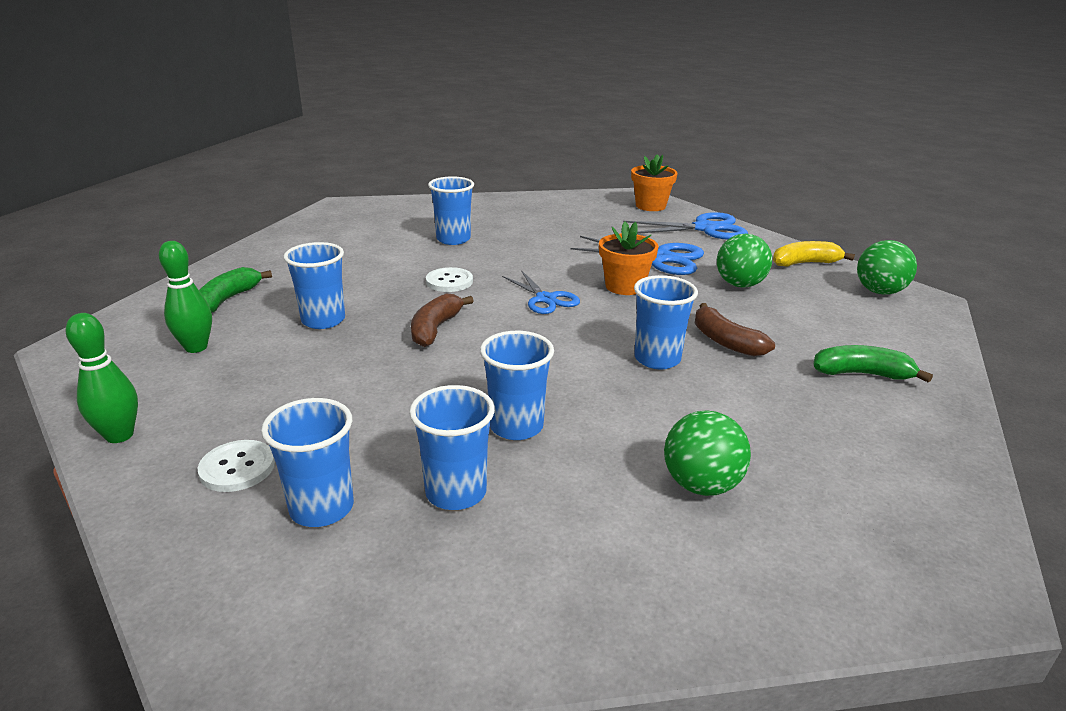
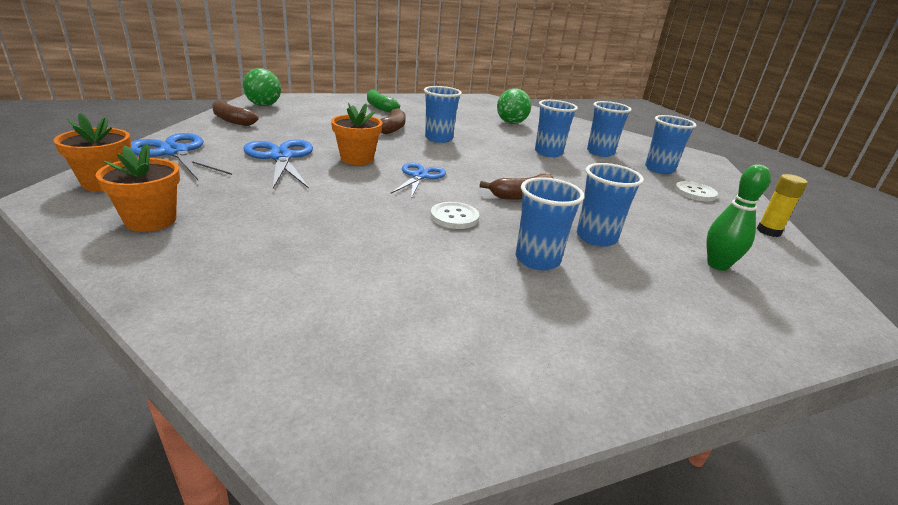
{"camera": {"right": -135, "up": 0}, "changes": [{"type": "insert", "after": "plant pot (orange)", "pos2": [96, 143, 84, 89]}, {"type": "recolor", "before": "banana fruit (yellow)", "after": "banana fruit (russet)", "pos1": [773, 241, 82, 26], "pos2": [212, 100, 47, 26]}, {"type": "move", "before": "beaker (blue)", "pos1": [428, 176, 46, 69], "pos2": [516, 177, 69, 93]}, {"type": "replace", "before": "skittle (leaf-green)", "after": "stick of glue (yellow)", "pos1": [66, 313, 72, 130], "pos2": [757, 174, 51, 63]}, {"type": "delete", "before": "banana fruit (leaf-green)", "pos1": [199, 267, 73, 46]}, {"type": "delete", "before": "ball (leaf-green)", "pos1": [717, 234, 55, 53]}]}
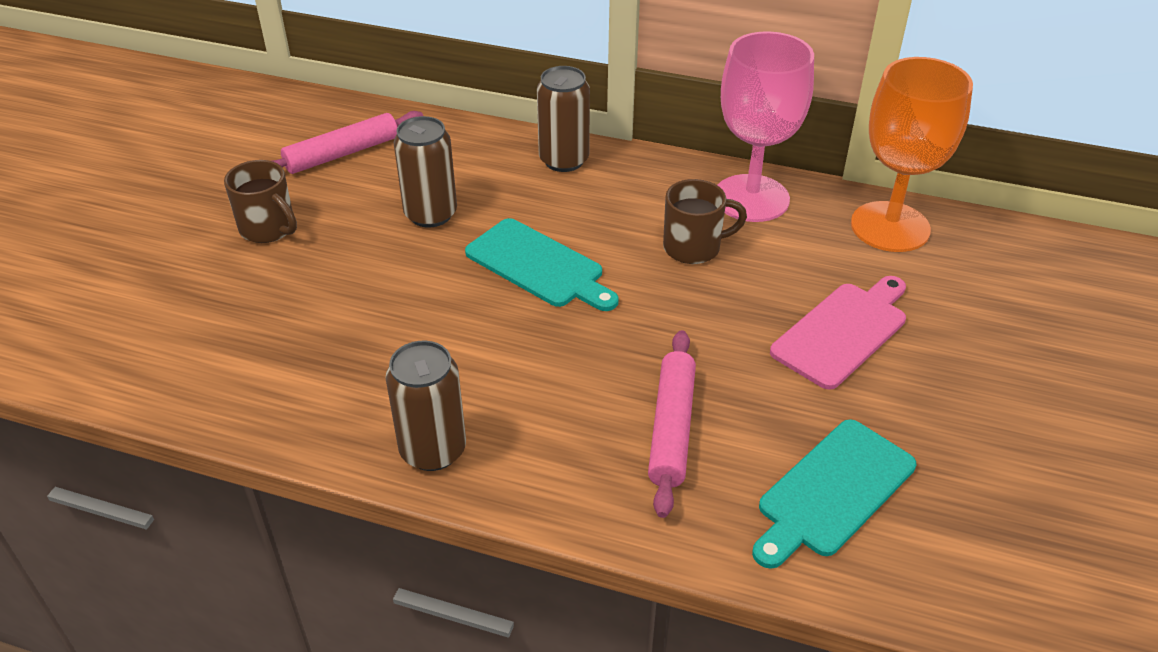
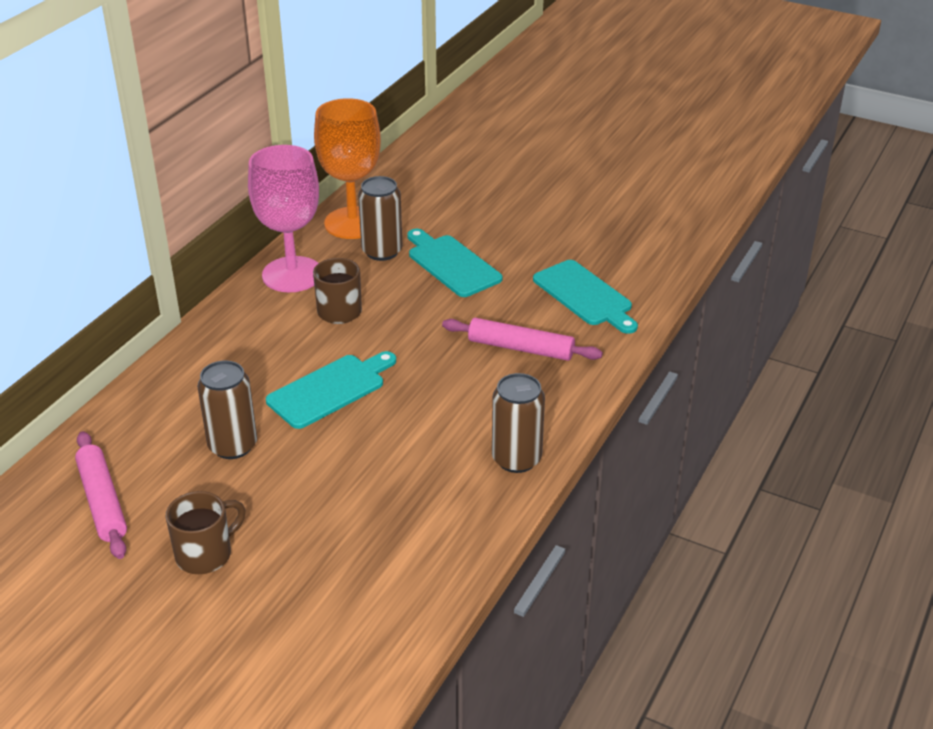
{"camera": {"right": -80, "up": -5}, "changes": [{"type": "move", "before": "can (russet)", "pos1": [537, 66, 53, 106], "pos2": [358, 176, 45, 85]}, {"type": "recolor", "before": "cutting board (pink)", "after": "cutting board (turquoise)", "pos1": [770, 276, 136, 114], "pos2": [407, 229, 95, 68]}]}
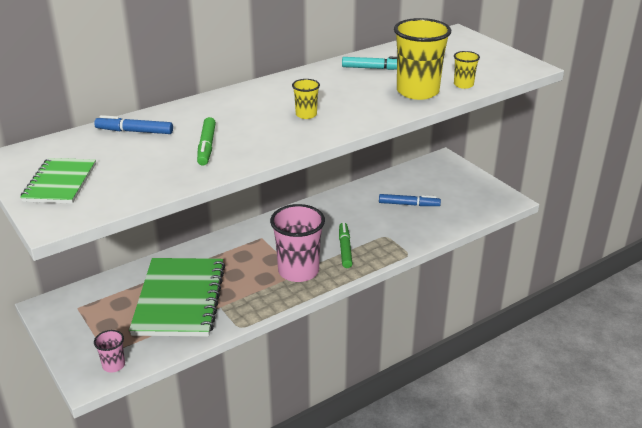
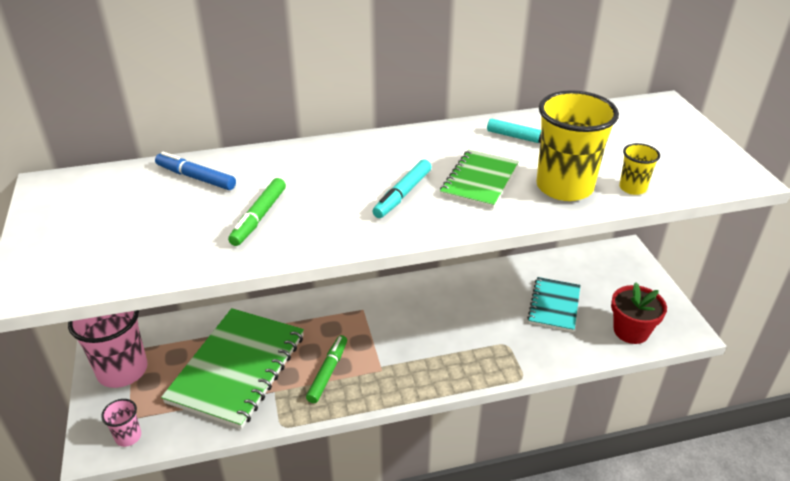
{"camera": {"right": 20, "up": 5}, "changes": [{"type": "move", "before": "beaker (pink)", "pos1": [270, 204, 55, 78], "pos2": [68, 310, 80, 78]}, {"type": "move", "before": "marker (leaf-green)", "pos1": [339, 222, 14, 46], "pos2": [306, 335, 41, 68]}, {"type": "replace", "before": "beaker (yellow)", "after": "marker (turquoise)", "pos1": [292, 79, 28, 40], "pos2": [372, 159, 59, 59]}, {"type": "move", "before": "notebook (leaf-green)", "pos1": [20, 158, 76, 46], "pos2": [440, 150, 79, 58]}, {"type": "replace", "before": "marker (blue)", "after": "notebook (turquoise)", "pos1": [379, 194, 62, 12], "pos2": [527, 277, 54, 55]}, {"type": "insert", "after": "plant pot (crimson)", "pos2": [611, 282, 56, 62]}]}
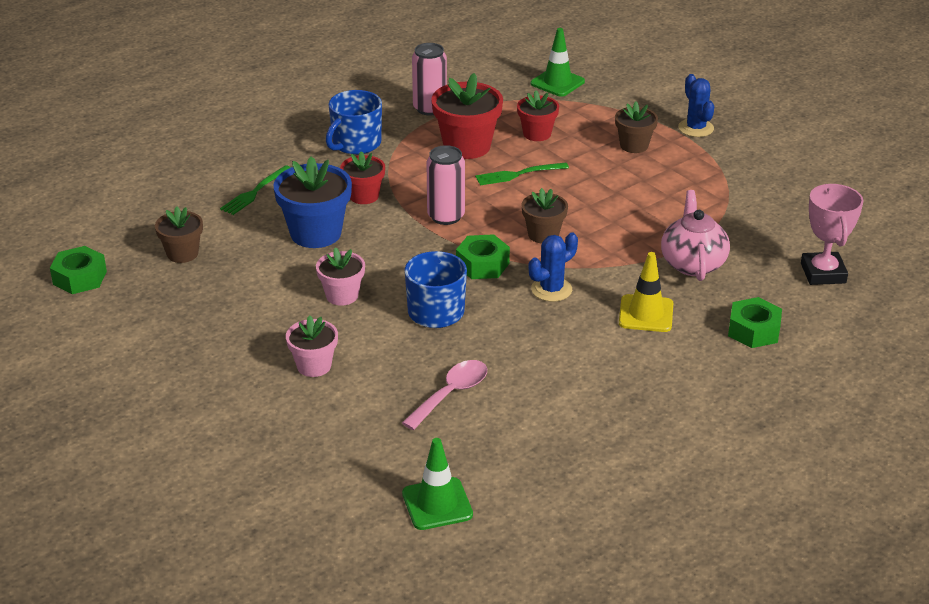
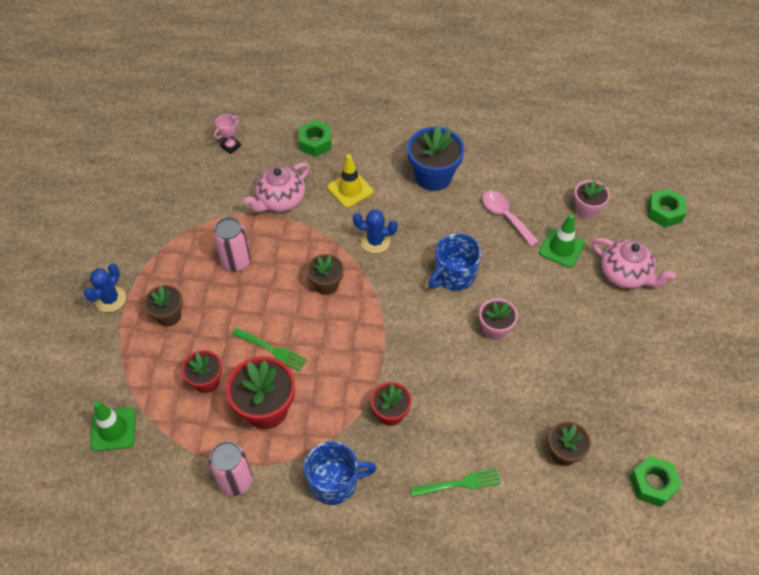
{"camera": {"right": -135, "up": 20}, "changes": [{"type": "resize", "before": "award cup (pink)", "pos1": [801, 184, 62, 101], "pos2": [214, 114, 27, 40], "scale": 0.58}, {"type": "move", "before": "can (pink)", "pos1": [426, 145, 39, 80], "pos2": [214, 217, 37, 55]}, {"type": "move", "before": "plant pot (blue)", "pos1": [273, 156, 79, 92], "pos2": [407, 125, 58, 66]}, {"type": "rotate", "before": "tablespoon (pink)", "pos1": [402, 360, 85, 70], "pos2": [482, 191, 57, 55], "turn": 60}, {"type": "move", "before": "road cone (leaf-green)", "pos1": [402, 438, 71, 92], "pos2": [539, 214, 46, 54]}, {"type": "move", "before": "plant pot (pink)", "pos1": [286, 315, 52, 62], "pos2": [574, 180, 36, 39]}, {"type": "insert", "after": "china teapot (pink)", "pos2": [592, 238, 84, 51]}, {"type": "move", "before": "nut (leaf-green)", "pos1": [456, 234, 54, 45], "pos2": [648, 188, 38, 40]}]}
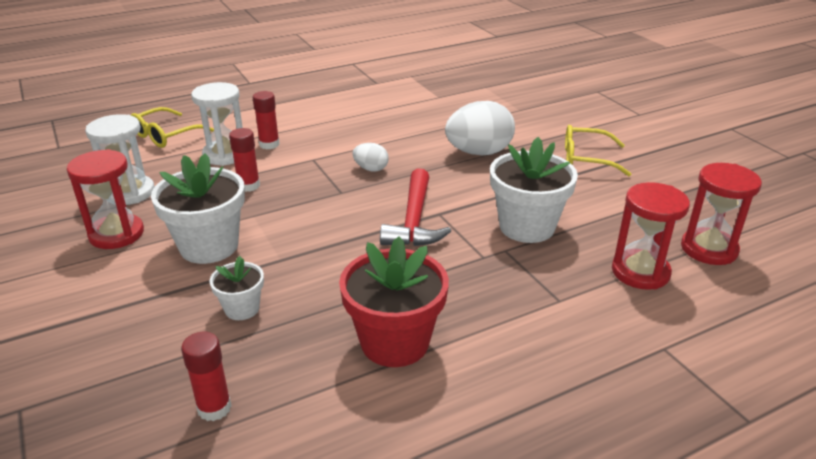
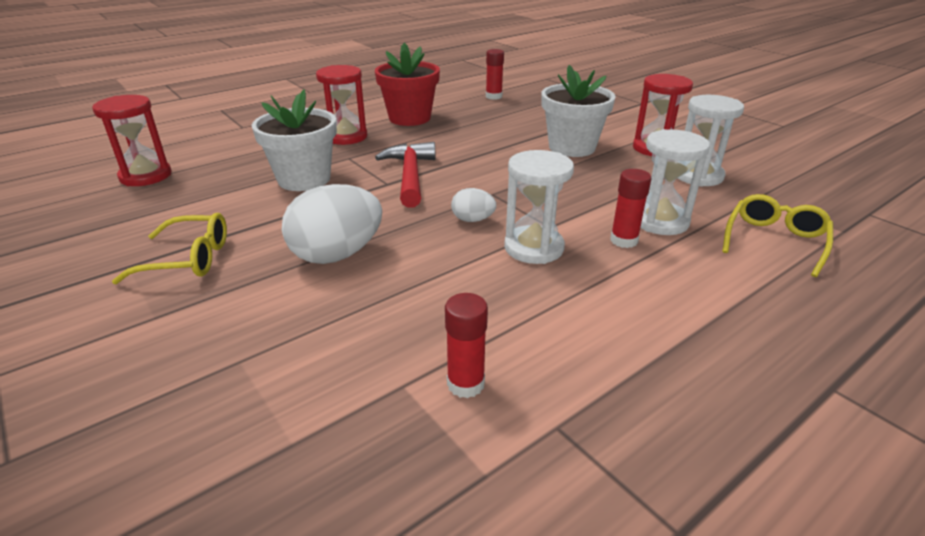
{"camera": {"right": 170, "up": 0}, "changes": [{"type": "move", "before": "sandglass (crimson)", "pos1": [612, 182, 78, 108], "pos2": [316, 65, 51, 80]}, {"type": "move", "before": "stick of glue (crimson)", "pos1": [229, 128, 31, 64], "pos2": [445, 293, 43, 105]}, {"type": "insert", "after": "sandglass (snow-white)", "pos2": [504, 150, 70, 114]}, {"type": "delete", "before": "plant pot (snow-white)", "pos1": [209, 256, 55, 64]}]}
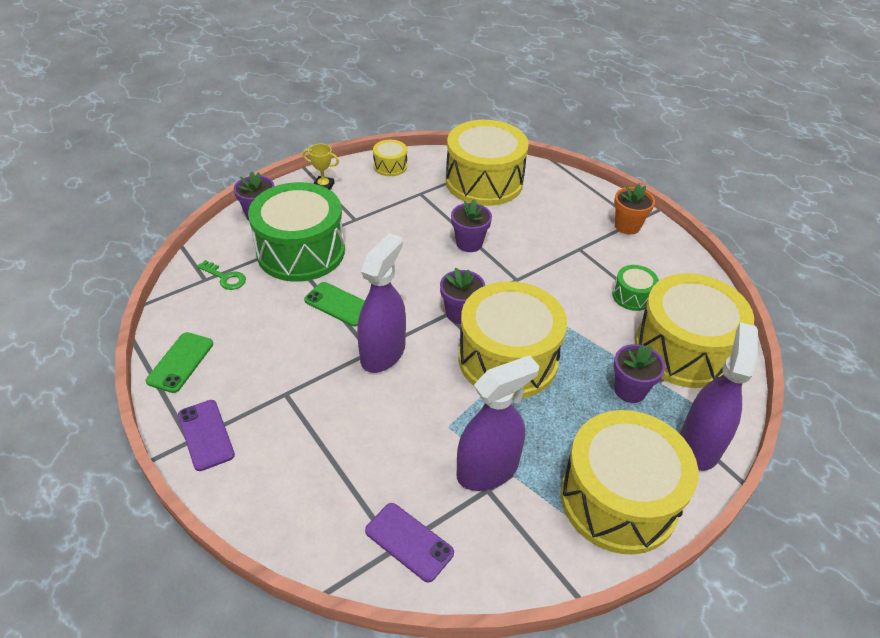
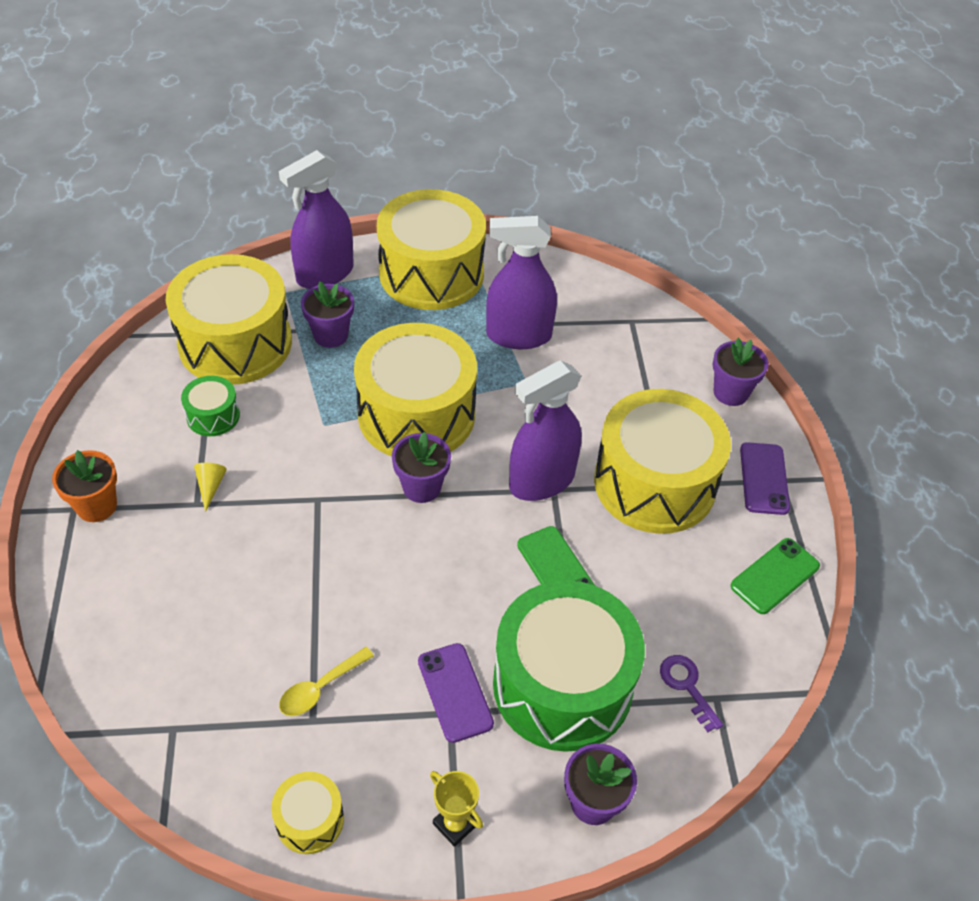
{"camera": {"right": -150, "up": 5}, "changes": [{"type": "insert", "after": "solid cone (yellow)", "pos2": [194, 463, 33, 49]}, {"type": "insert", "after": "tablespoon (yellow)", "pos2": [279, 647, 95, 69]}, {"type": "move", "before": "smartphone (violet)", "pos1": [365, 503, 89, 79], "pos2": [418, 643, 76, 100]}, {"type": "move", "before": "snare drum (yellow)", "pos1": [446, 120, 83, 86], "pos2": [594, 389, 137, 145]}, {"type": "recolor", "before": "key (leaf-green)", "after": "key (violet)", "pos1": [197, 260, 49, 30], "pos2": [660, 655, 63, 77]}, {"type": "move", "before": "plant pot (violet)", "pos1": [451, 199, 41, 53], "pos2": [713, 338, 55, 68]}]}
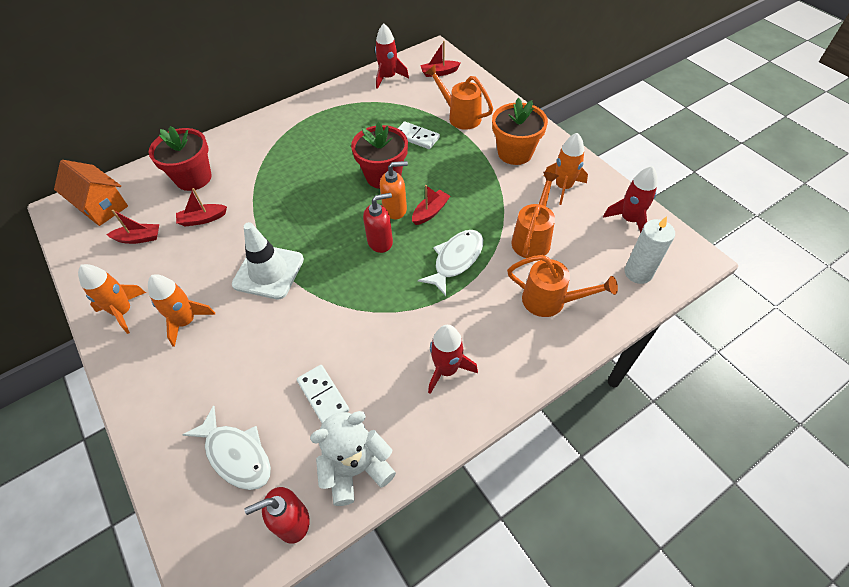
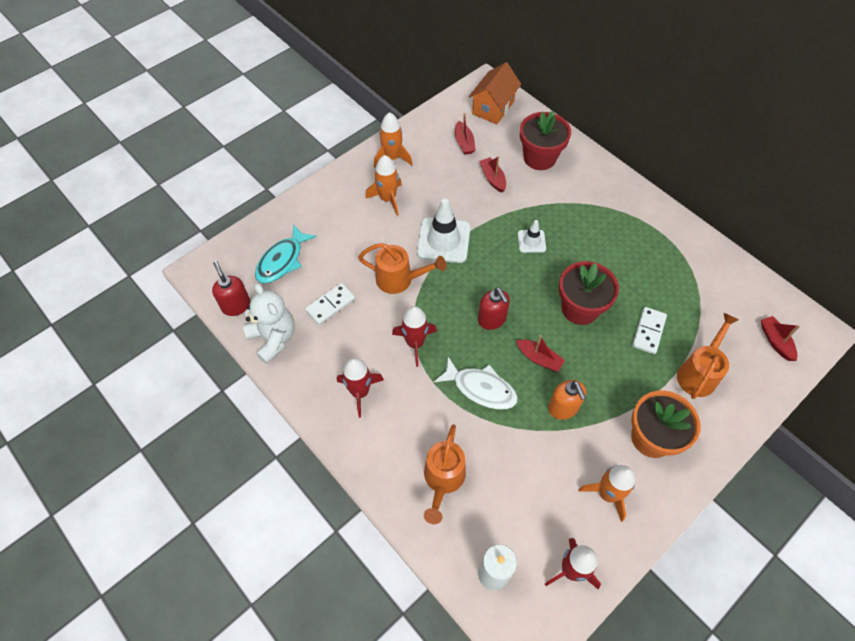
{"camera": {"right": 80, "up": 5}, "changes": [{"type": "recolor", "before": "toy fish (snow-white)", "after": "toy fish (turquoise)", "pos1": [183, 405, 88, 85], "pos2": [255, 224, 61, 60]}, {"type": "move", "before": "watering pot (orange)", "pos1": [511, 172, 48, 86], "pos2": [358, 243, 88, 51]}, {"type": "move", "before": "rocket (crimson)", "pos1": [375, 23, 34, 66], "pos2": [392, 306, 45, 61]}, {"type": "insert", "after": "road cone (snow-white)", "pos2": [518, 220, 28, 33]}, {"type": "move", "before": "soap pump (orange)", "pos1": [380, 161, 28, 58], "pos2": [548, 380, 38, 40]}]}
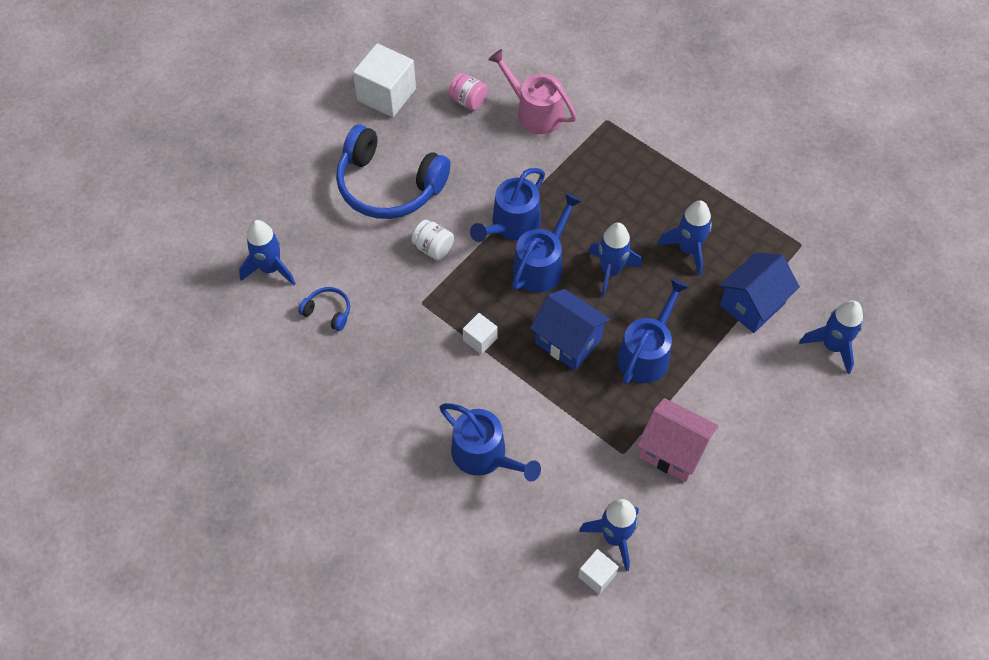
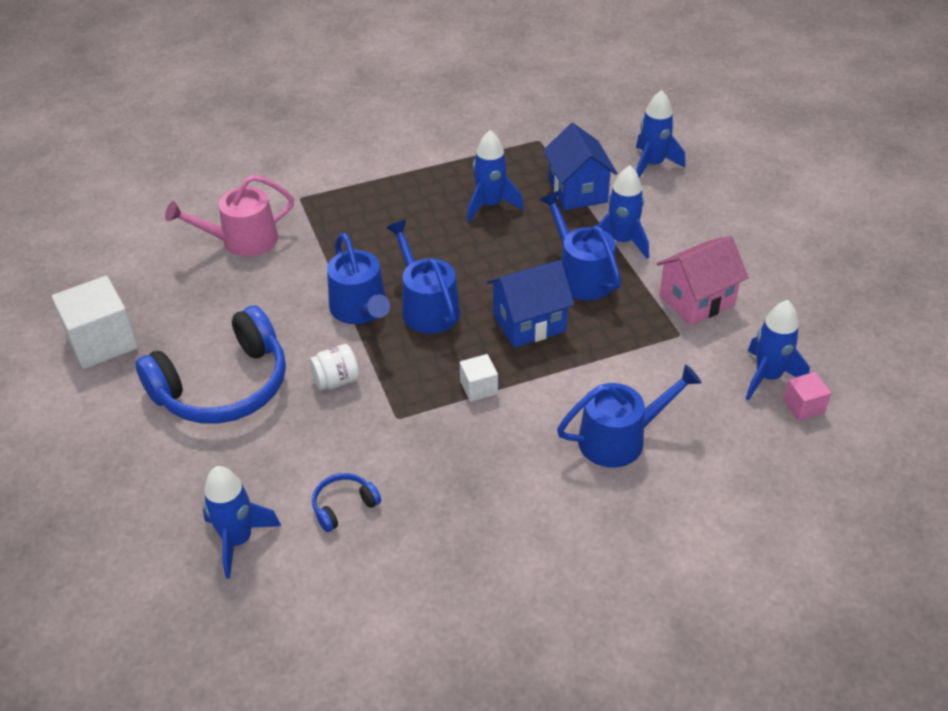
{"camera": {"right": -60, "up": -15}, "changes": [{"type": "move", "before": "rocket (blue)", "pos1": [588, 223, 54, 75], "pos2": [597, 165, 52, 94]}, {"type": "recolor", "before": "block (snow-white)", "after": "block (pink)", "pos1": [578, 549, 41, 45], "pos2": [783, 372, 48, 49]}, {"type": "delete", "before": "preserve jar (pink)", "pos1": [448, 73, 40, 38]}]}
